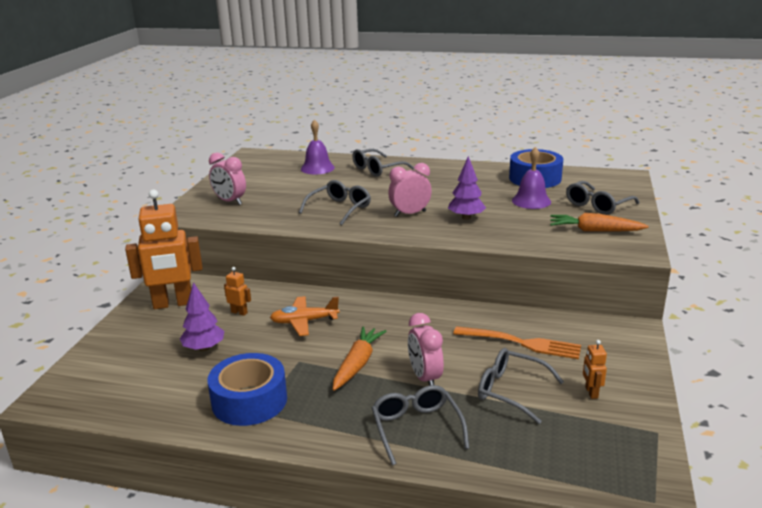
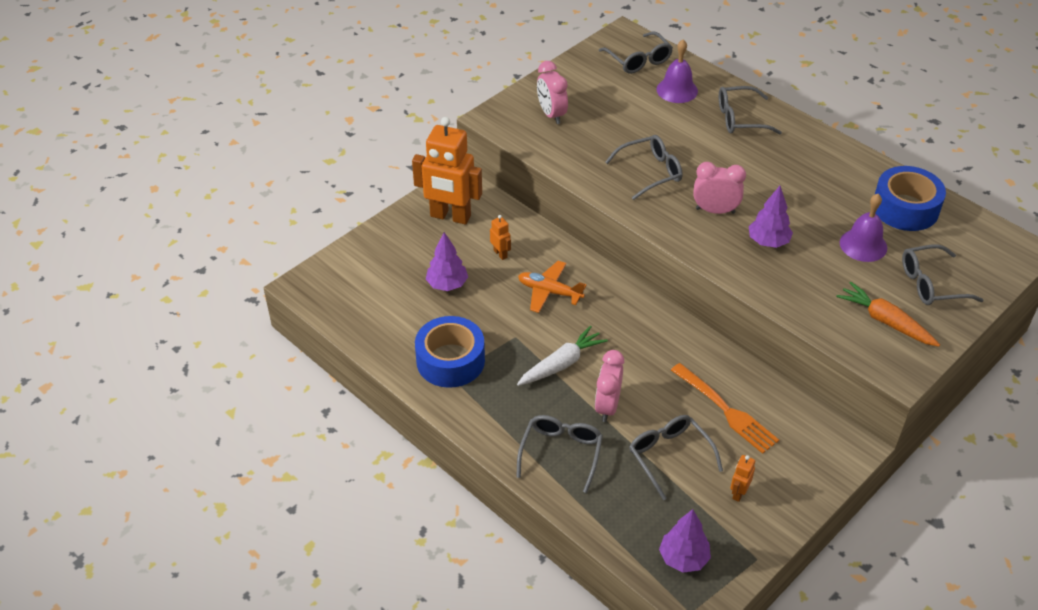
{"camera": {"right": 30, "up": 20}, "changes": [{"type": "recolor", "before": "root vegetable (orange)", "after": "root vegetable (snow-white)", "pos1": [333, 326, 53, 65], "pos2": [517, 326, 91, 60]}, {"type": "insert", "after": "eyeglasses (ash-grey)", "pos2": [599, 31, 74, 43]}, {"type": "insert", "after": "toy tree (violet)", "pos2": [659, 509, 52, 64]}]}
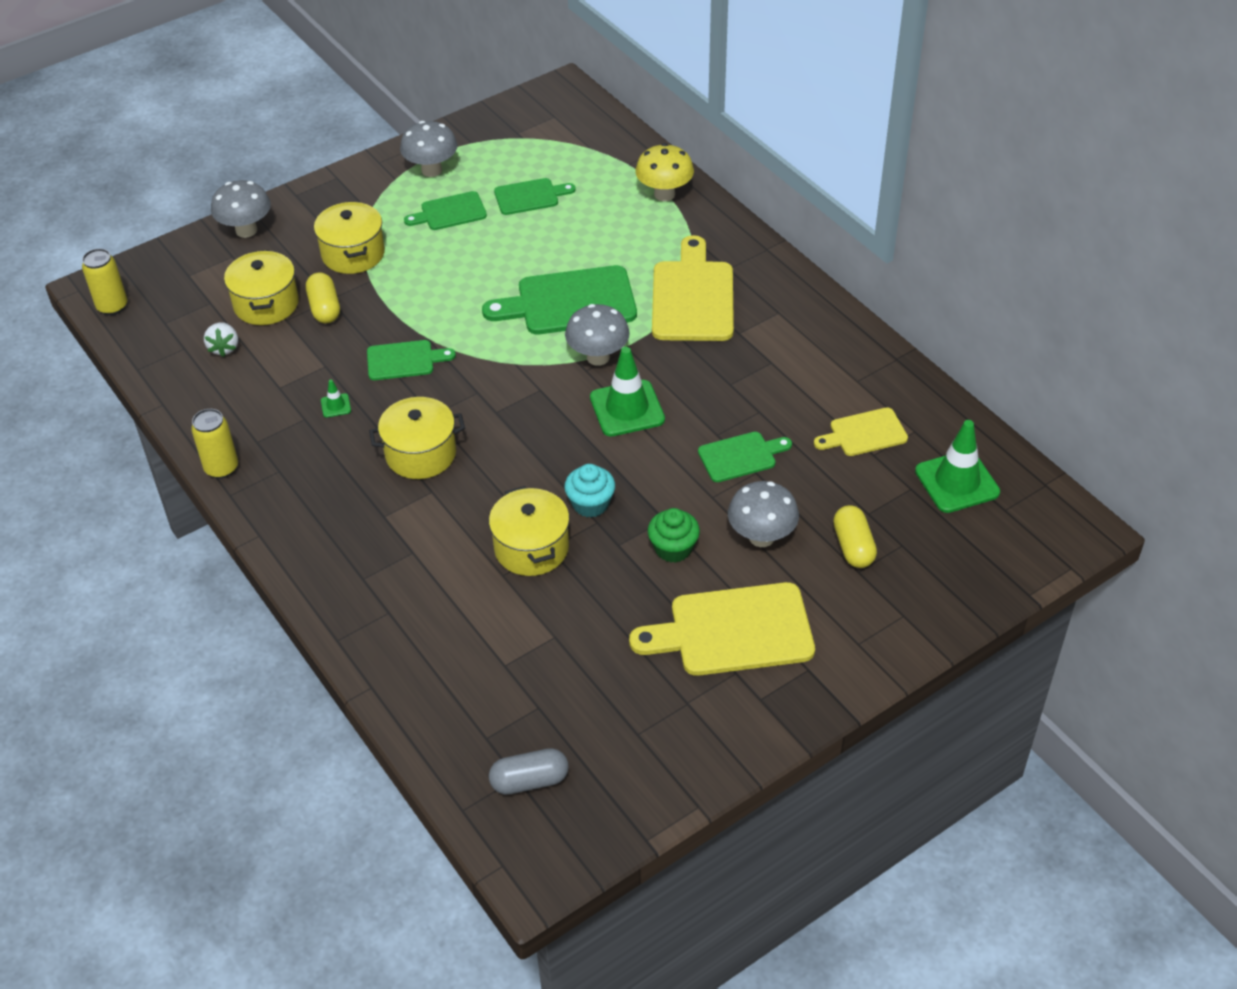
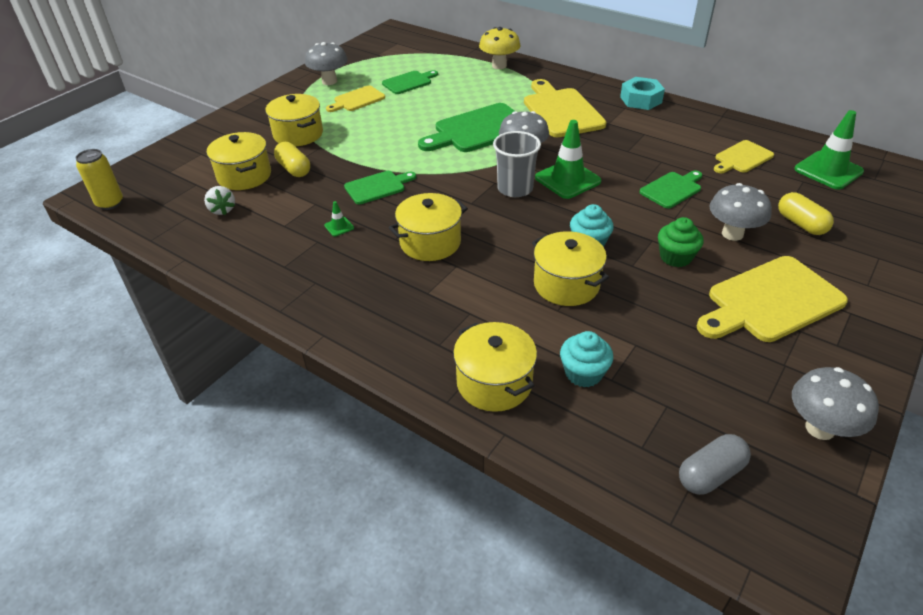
{"camera": {"right": -20, "up": -5}, "changes": [{"type": "recolor", "before": "cutting board (leaf-green)", "after": "cutting board (yellow)", "pos1": [404, 191, 83, 39], "pos2": [326, 85, 59, 27]}, {"type": "insert", "after": "stockpot (yellow)", "pos2": [453, 322, 84, 90]}, {"type": "insert", "after": "beaker (ash-grey)", "pos2": [493, 131, 48, 66]}, {"type": "insert", "after": "muffin (turquoise)", "pos2": [560, 331, 53, 56]}, {"type": "insert", "after": "nut (turquoise)", "pos2": [620, 77, 45, 33]}, {"type": "move", "before": "mushroom (ash-grey)", "pos1": [211, 180, 60, 58], "pos2": [792, 367, 87, 73]}, {"type": "delete", "before": "can (yellow)", "pos1": [191, 409, 47, 70]}]}
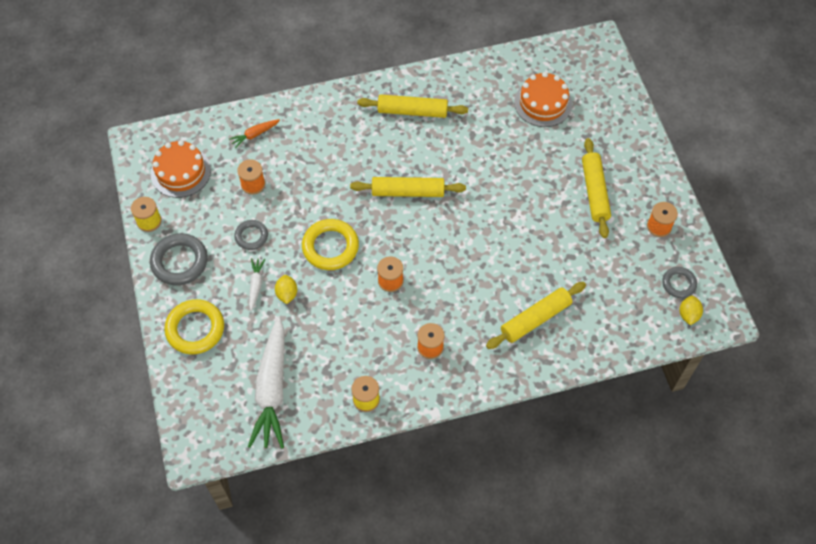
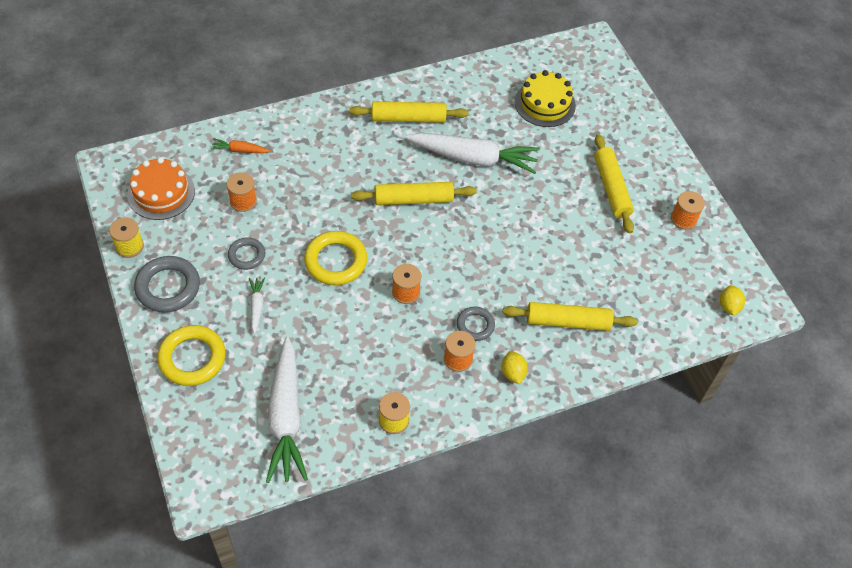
{"camera": {"right": -10, "up": -5}, "changes": [{"type": "rotate", "before": "root vegetable (orange)", "pos1": [229, 119, 51, 29], "pos2": [211, 138, 60, 15], "turn": 45}, {"type": "insert", "after": "root vegetable (snow-white)", "pos2": [405, 133, 135, 41]}, {"type": "move", "before": "torus (ash-grey)", "pos1": [662, 267, 35, 31], "pos2": [457, 307, 38, 34]}, {"type": "move", "before": "citrus fruit (yellow)", "pos1": [275, 275, 22, 29], "pos2": [502, 351, 26, 33]}, {"type": "rotate", "before": "dough roller (yellow)", "pos1": [486, 282, 100, 67], "pos2": [503, 302, 135, 29], "turn": 45}, {"type": "recolor", "before": "layer cake (orange)", "after": "layer cake (yellow)", "pos1": [514, 72, 58, 55], "pos2": [515, 70, 61, 57]}]}
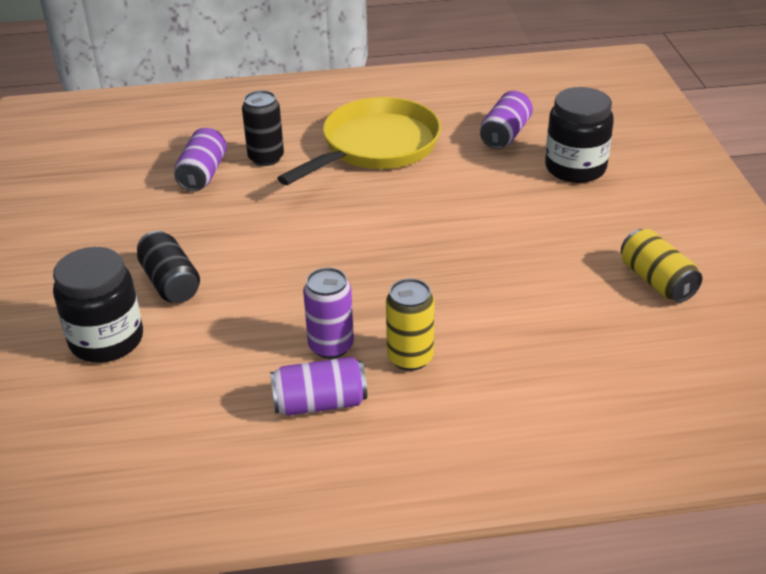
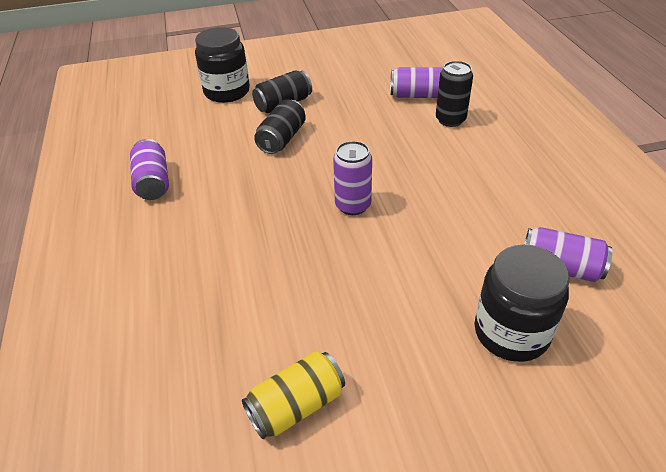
{"camera": {"right": 85, "up": 5}, "changes": [{"type": "insert", "after": "can (jet-black)", "pos2": [254, 99, 52, 55]}, {"type": "move", "before": "can (violet)", "pos1": [303, 268, 51, 91], "pos2": [333, 141, 39, 74]}, {"type": "delete", "before": "skillet (yellow)", "pos1": [277, 97, 164, 88]}, {"type": "delete", "before": "can (yellow)", "pos1": [386, 278, 49, 93]}]}
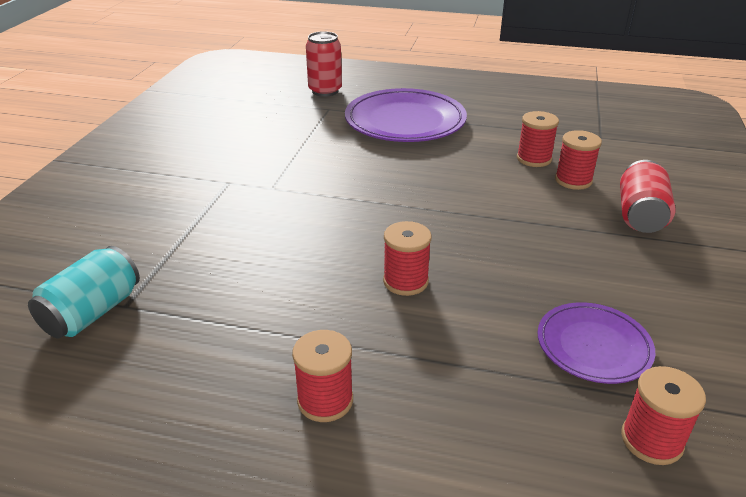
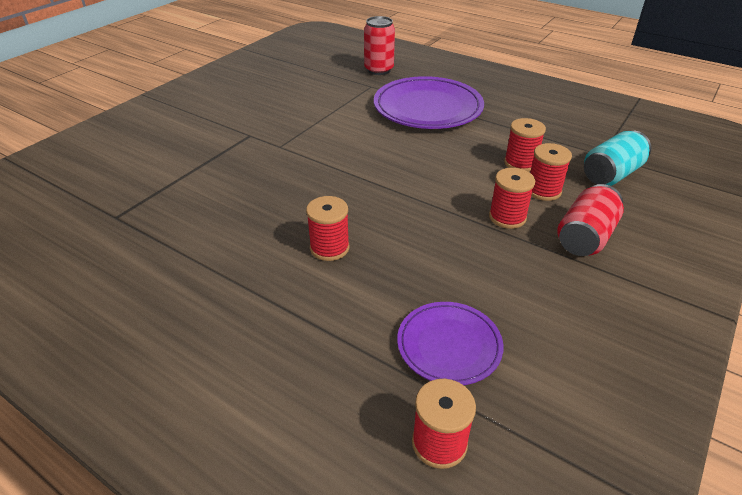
{"camera": {"right": 20, "up": 5}, "changes": [{"type": "move", "before": "bobbin (crimson)", "pos1": [292, 330, 61, 92], "pos2": [489, 168, 46, 61]}, {"type": "move", "before": "can (turquoise)", "pos1": [28, 246, 112, 92], "pos2": [584, 131, 67, 55]}]}
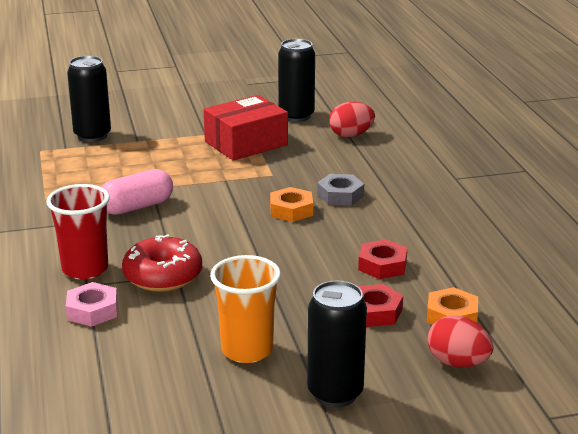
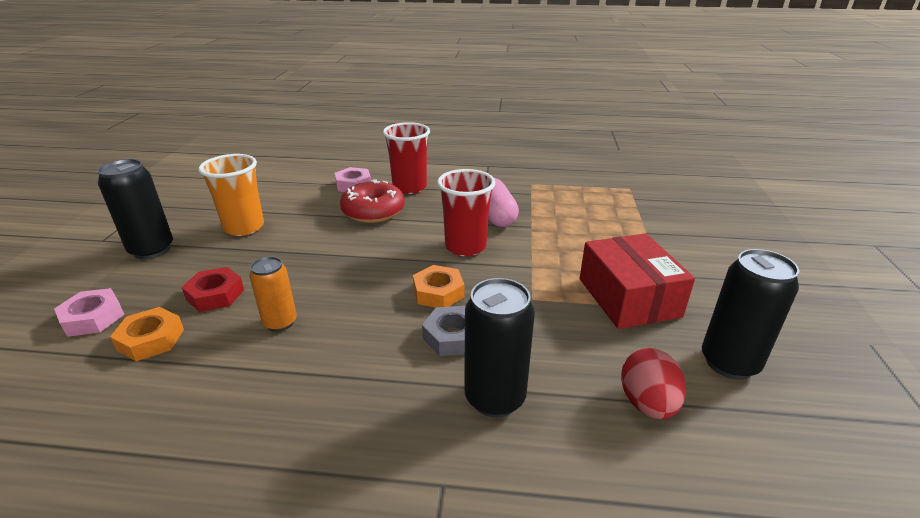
{"camera": {"right": 110, "up": 5}, "changes": [{"type": "replace", "before": "egg (crimson)", "after": "nut (pink)", "pos1": [428, 316, 65, 52], "pos2": [54, 288, 71, 49]}, {"type": "replace", "before": "nut (crimson)", "after": "can (orange)", "pos1": [358, 239, 49, 40], "pos2": [249, 256, 48, 76]}, {"type": "insert", "after": "beaker (crimson)", "pos2": [437, 169, 58, 87]}, {"type": "move", "before": "can (jet-black)", "pos1": [67, 56, 44, 86], "pos2": [464, 278, 71, 139]}]}
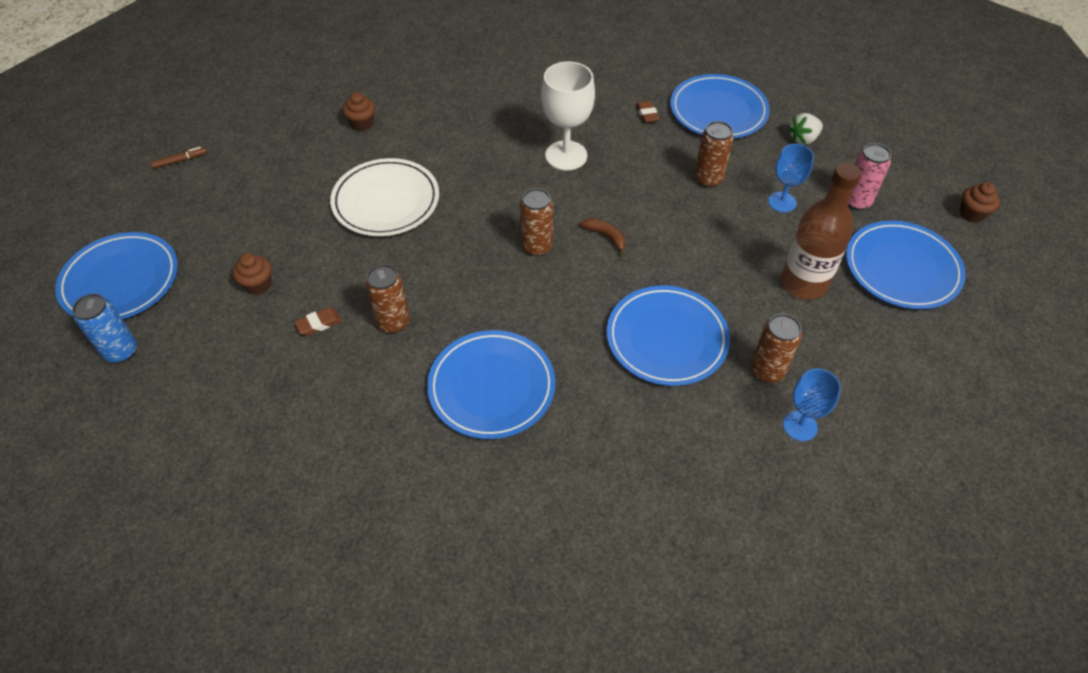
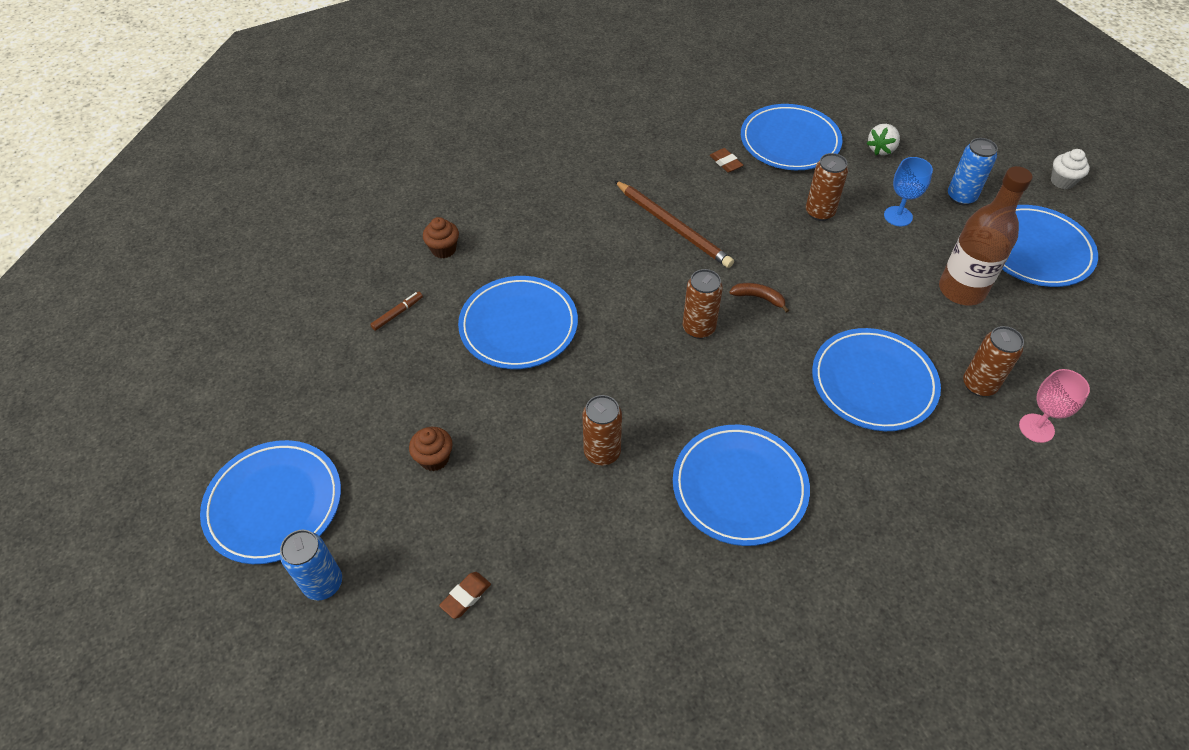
{"camera": {"right": -20, "up": 0}, "changes": [{"type": "move", "before": "marker (russet)", "pos1": [151, 147, 56, 22], "pos2": [370, 292, 53, 39]}, {"type": "move", "before": "eraser (russet)", "pos1": [294, 307, 48, 29], "pos2": [439, 572, 52, 47]}, {"type": "recolor", "before": "flat dish (snow-white)", "after": "flat dish (blue)", "pos1": [330, 158, 109, 78], "pos2": [458, 276, 120, 93]}, {"type": "replace", "before": "goblet (snow-white)", "after": "wooden pencil (russet)", "pos1": [541, 61, 54, 109], "pos2": [614, 180, 120, 88]}, {"type": "recolor", "before": "can (pink)", "after": "can (blue)", "pos1": [848, 143, 43, 67], "pos2": [948, 138, 50, 67]}, {"type": "recolor", "before": "goblet (blue)", "after": "goblet (pink)", "pos1": [783, 369, 58, 72], "pos2": [1019, 369, 71, 74]}, {"type": "recolor", "before": "muffin (russet)", "after": "muffin (snow-white)", "pos1": [960, 182, 40, 41], "pos2": [1051, 149, 39, 40]}]}
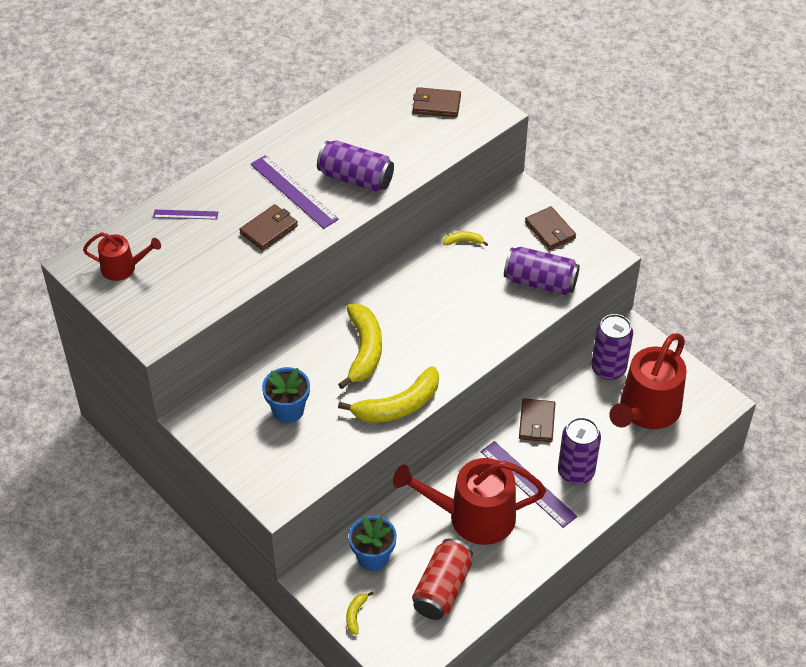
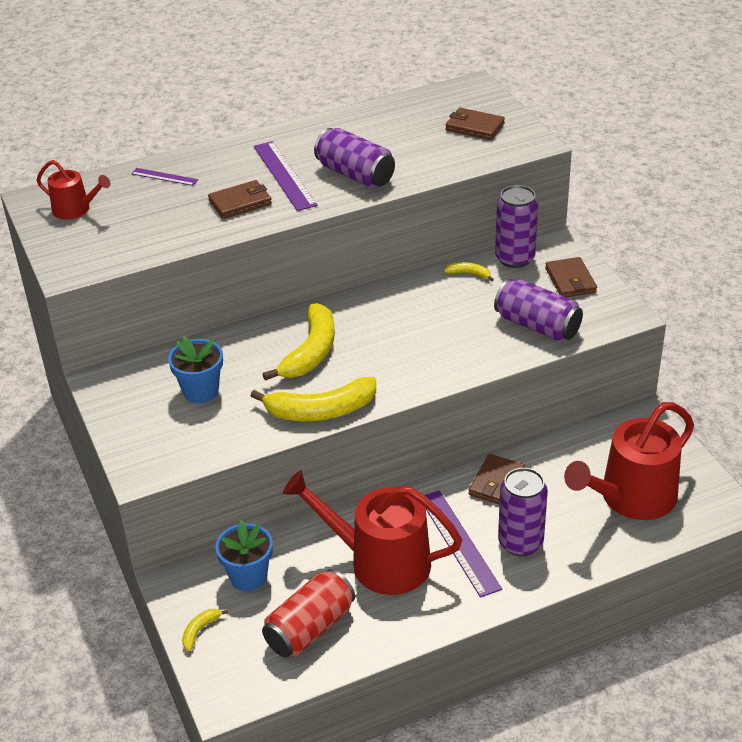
{"camera": {"right": 20, "up": -10}, "changes": [{"type": "move", "before": "can (violet)", "pos1": [591, 314, 42, 66], "pos2": [495, 185, 43, 83]}]}
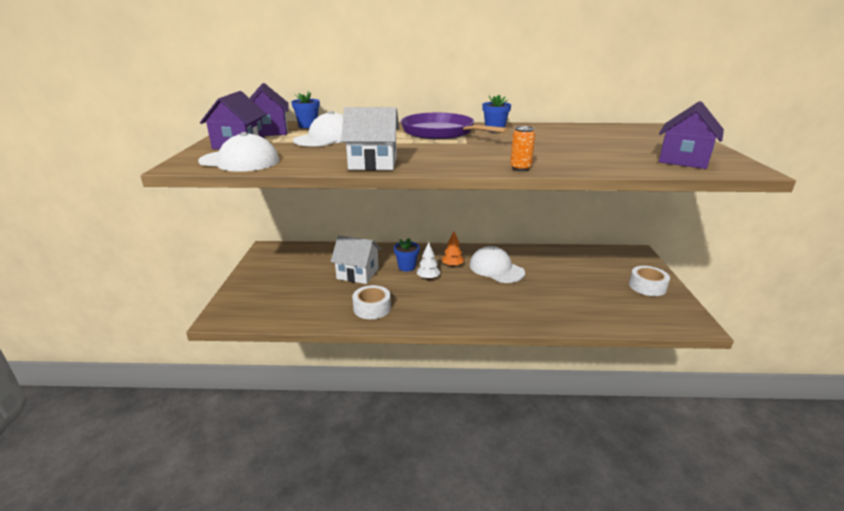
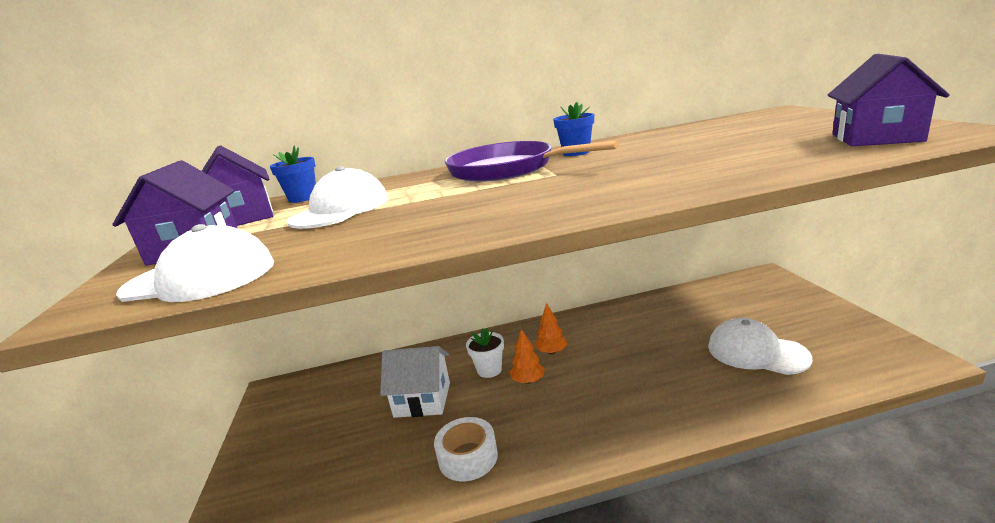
{"camera": {"right": -10, "up": -5}, "changes": [{"type": "recolor", "before": "plant pot (blue)", "after": "plant pot (snow-white)", "pos1": [394, 238, 26, 34], "pos2": [466, 328, 38, 50]}, {"type": "recolor", "before": "toy tree (snow-white)", "after": "toy tree (orange)", "pos1": [417, 242, 24, 38], "pos2": [510, 329, 35, 55]}, {"type": "move", "before": "cap (snow-white)", "pos1": [469, 246, 56, 37], "pos2": [708, 318, 104, 57]}, {"type": "delete", "before": "toy house (snow-white)", "pos1": [341, 107, 58, 63]}, {"type": "delete", "before": "can (orange)", "pos1": [510, 126, 25, 45]}, {"type": "delete", "before": "tape (snow-white)", "pos1": [629, 266, 41, 30]}]}
